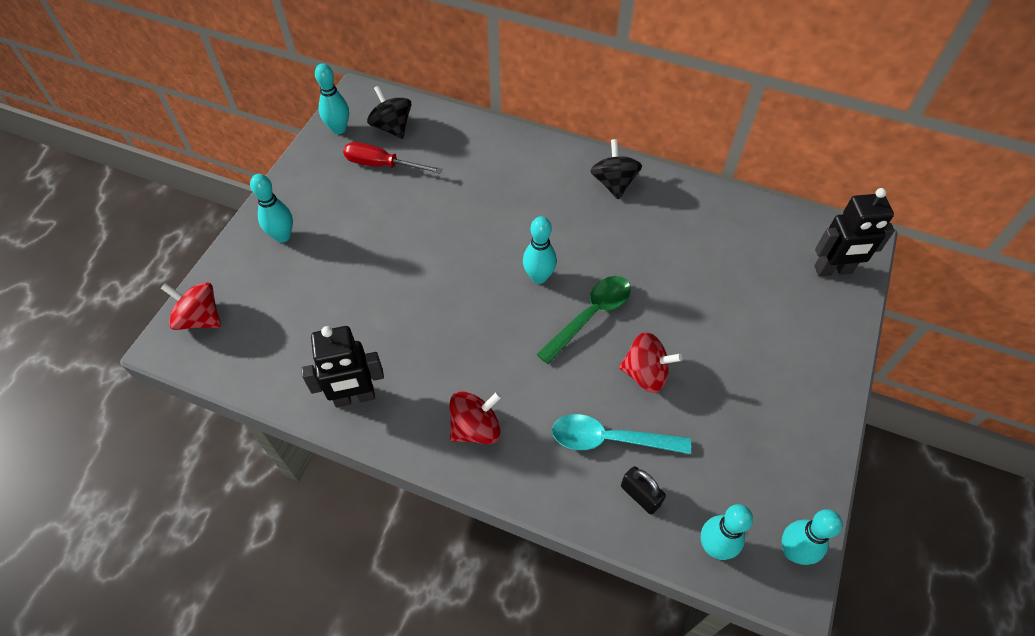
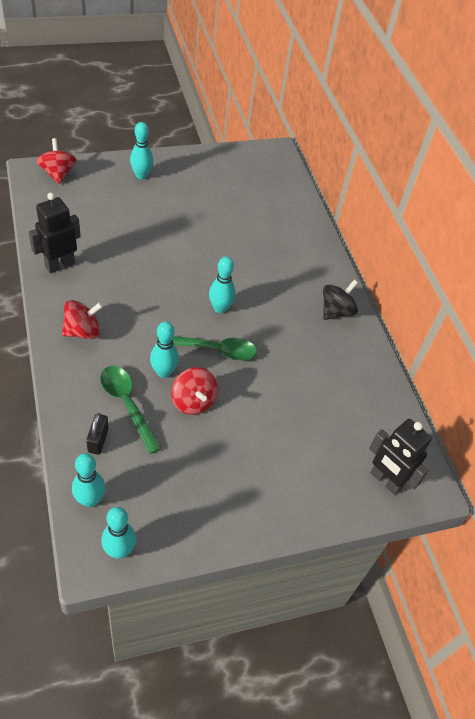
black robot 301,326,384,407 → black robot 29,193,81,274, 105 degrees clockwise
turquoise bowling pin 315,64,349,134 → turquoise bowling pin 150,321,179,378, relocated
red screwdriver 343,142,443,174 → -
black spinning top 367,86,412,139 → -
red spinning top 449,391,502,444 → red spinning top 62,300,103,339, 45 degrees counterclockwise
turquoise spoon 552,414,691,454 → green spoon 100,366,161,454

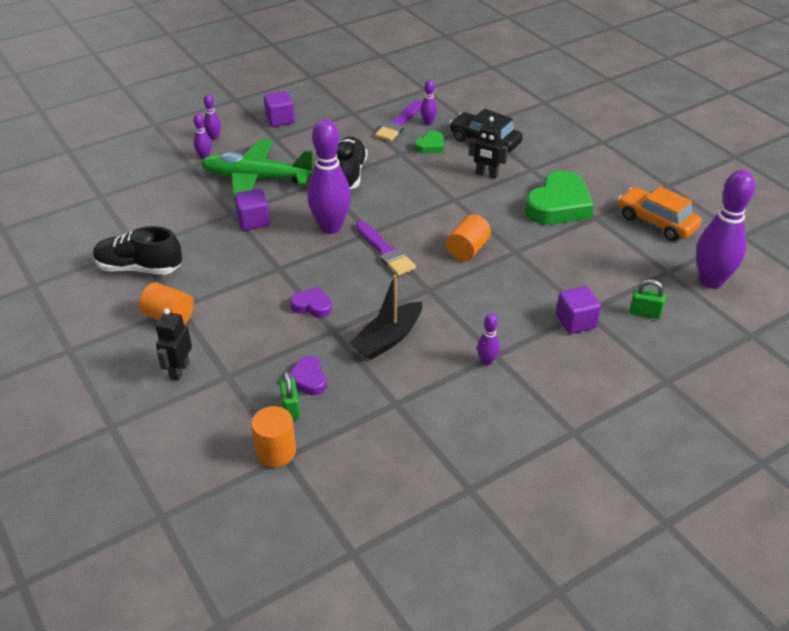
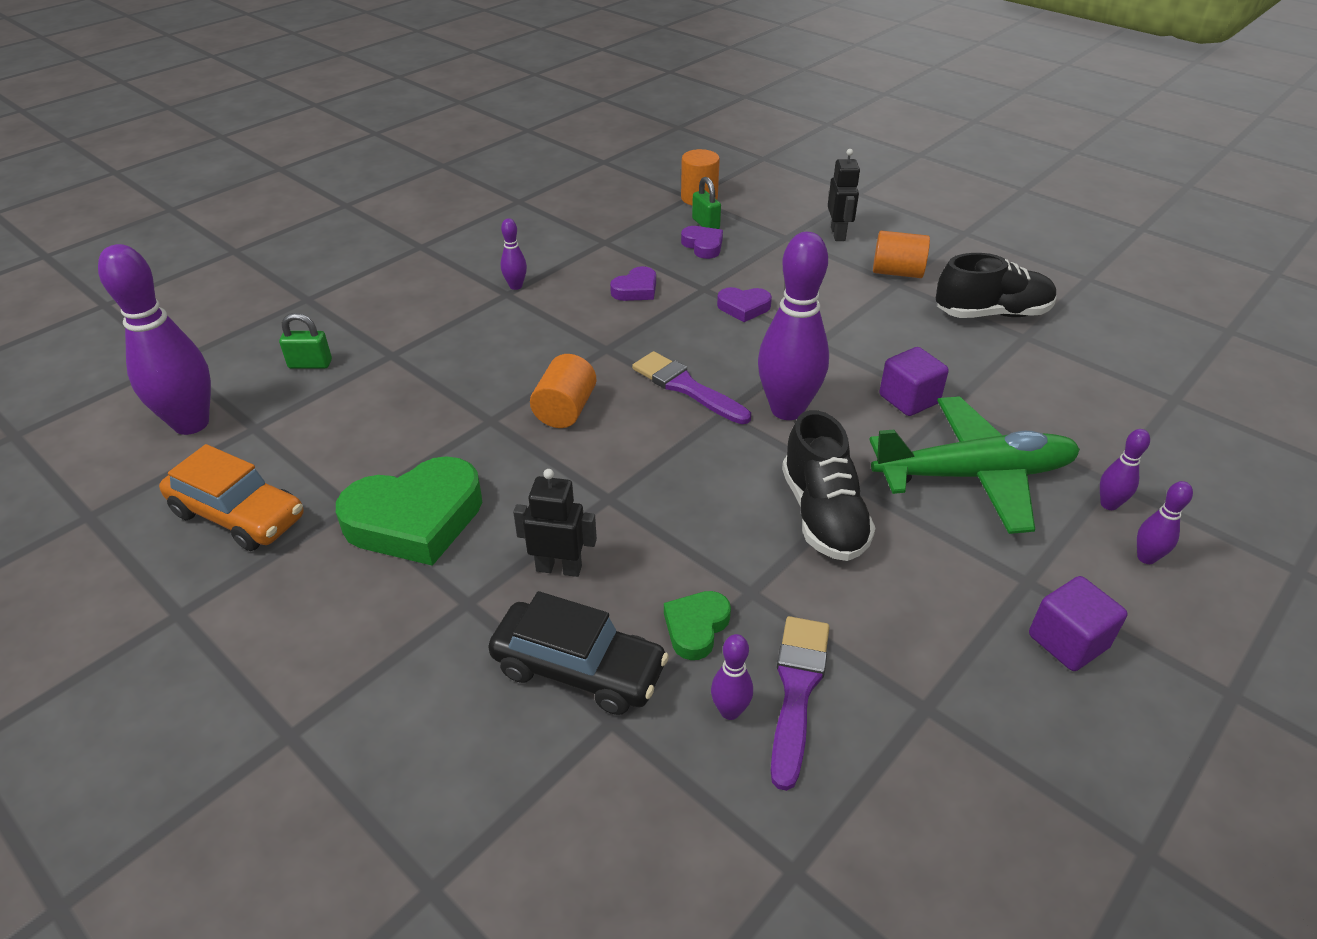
black boat 349,275,422,360 → purple heart 610,266,656,301
green heart 525,170,594,225 → green heart 336,456,482,566, 135 degrees counterclockwise
purple cube 556,286,601,334 → -

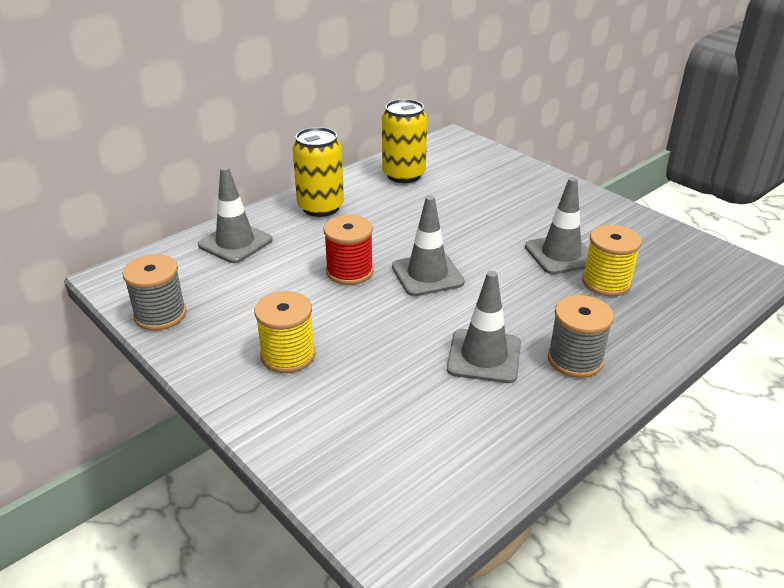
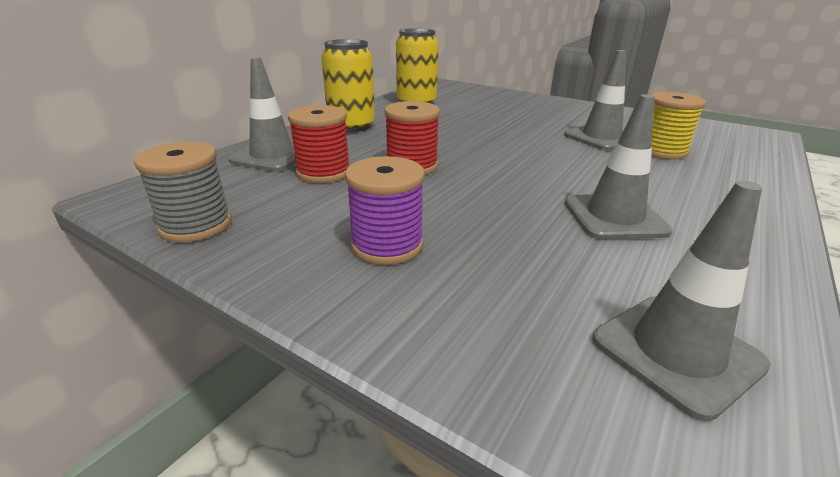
yellow spool 254,291,316,373 → purple spool 345,156,425,265
grey traffic cone 392,195,465,296 → grey traffic cone 592,181,771,421, relocated
grey spool 548,295,614,378 → -
- → red spool 288,105,350,183

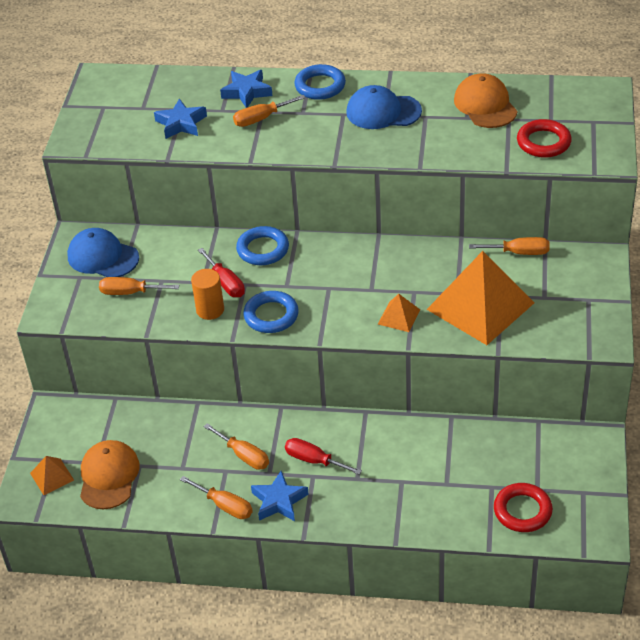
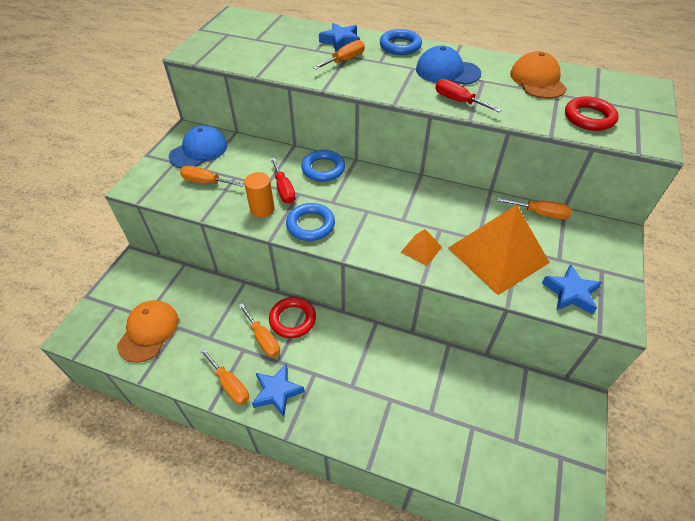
orange pyramid 30,456,74,495 → -
blue cap 67,228,139,277 → blue cap 169,126,227,168, 90 degrees clockwise
blue star 154,98,207,139 → blue star 542,264,602,315, relocated
orange screwdriver 233,95,306,127 → orange screwdriver 313,40,365,70, 150 degrees clockwise
red screwdriver 285,438,362,475 → red screwdriver 435,79,502,112, relocated
red ring 494,483,553,532 → red ring 269,297,316,338, relocated

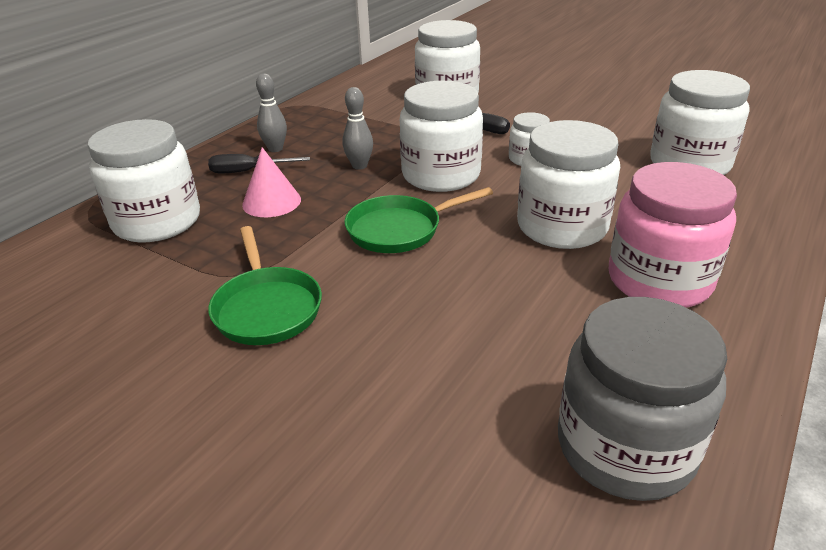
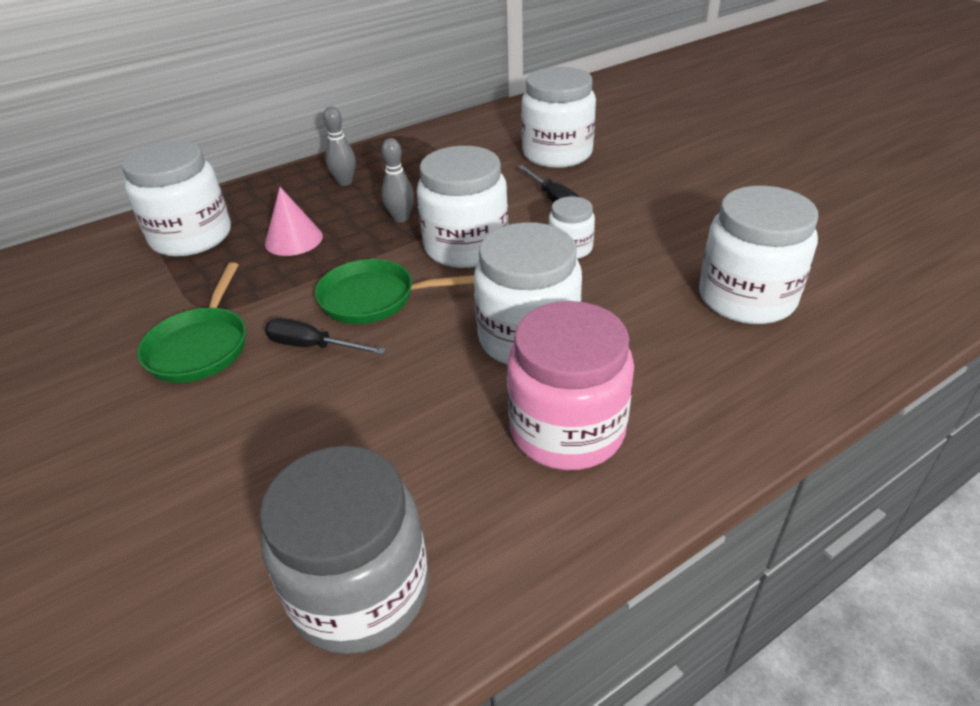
black screwdriver 208,154,310,173 → black screwdriver 265,318,386,355, relocated

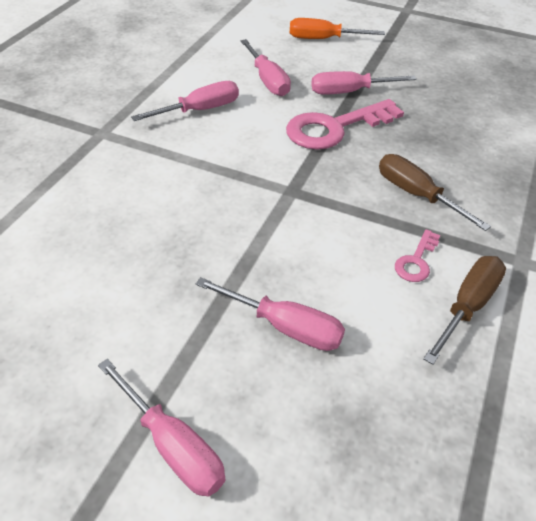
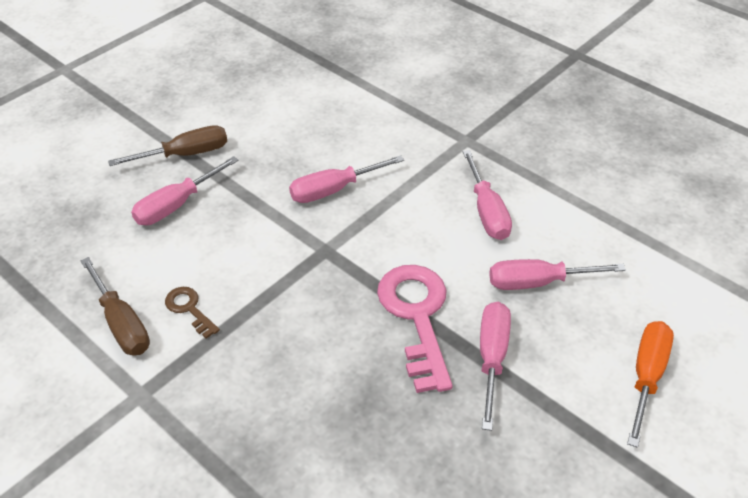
pink screwdriver 98,359,225,497 → pink screwdriver 289,155,404,203, relocated
brown screwdriver 379,154,491,231 → brown screwdriver 108,125,227,166, relocated
pink key 395,229,440,282 → brown key 165,287,220,339

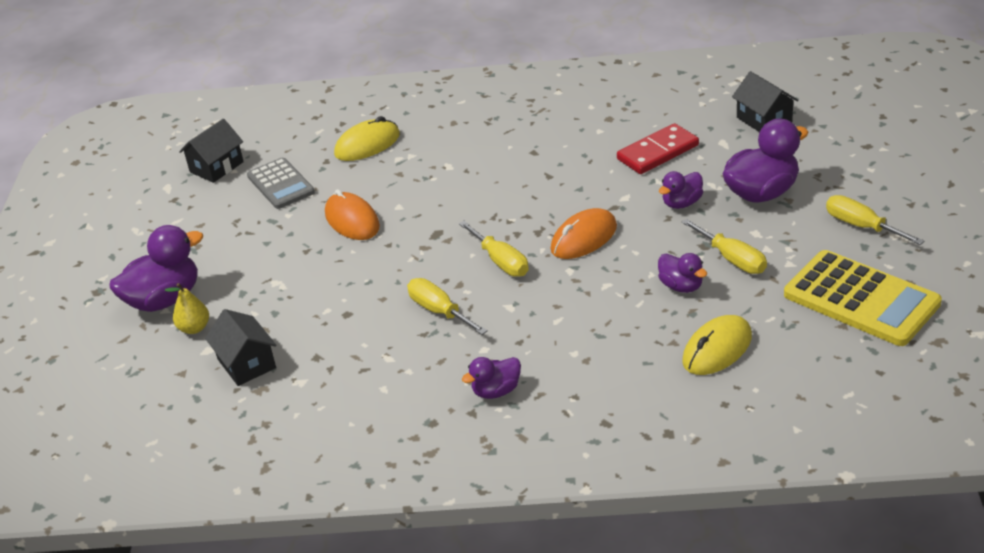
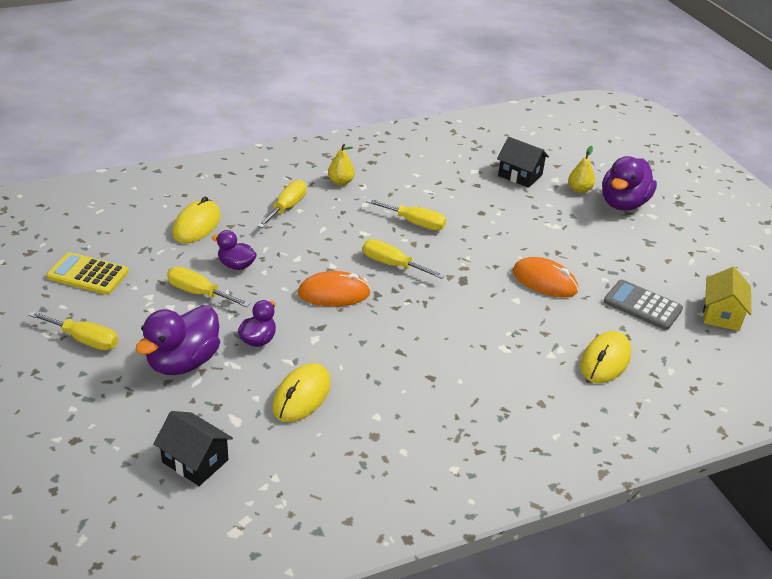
black house 179,119,244,183 → yellow house 703,267,751,331
purple duck 462,357,521,399 → yellow pear 328,144,355,186
orange mouse 551,208,617,259 → orange mouse 298,271,371,307, 60 degrees clockwise
red domino 617,123,699,174 → yellow mouse 272,363,331,422
yellow calculator 784,250,942,346 → yellow calculator 46,252,129,295, x0.63
- → yellow screwdriver 257,180,307,228

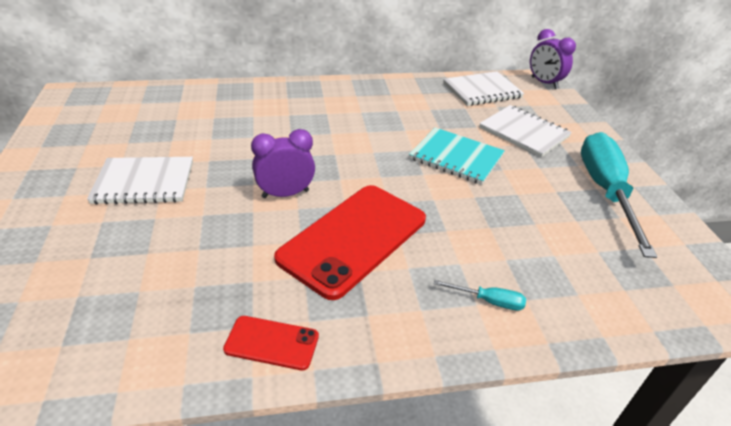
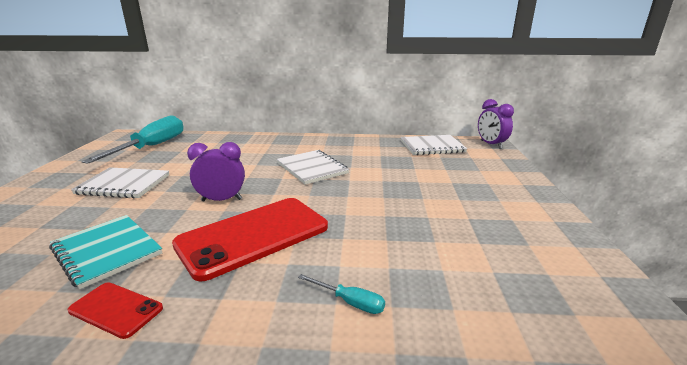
turquoise notebook 409,127,505,185 → turquoise notebook 49,215,162,290, relocated
white notebook 479,105,572,157 → white notebook 277,150,349,185, relocated
turquoise screwdriver 581,132,657,258 → turquoise screwdriver 81,115,183,164, relocated

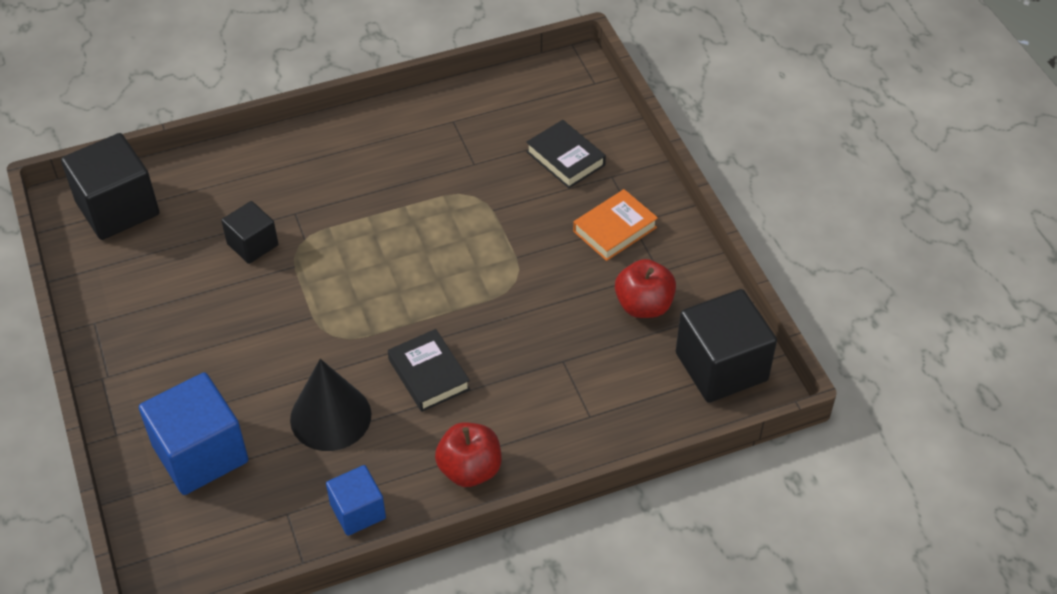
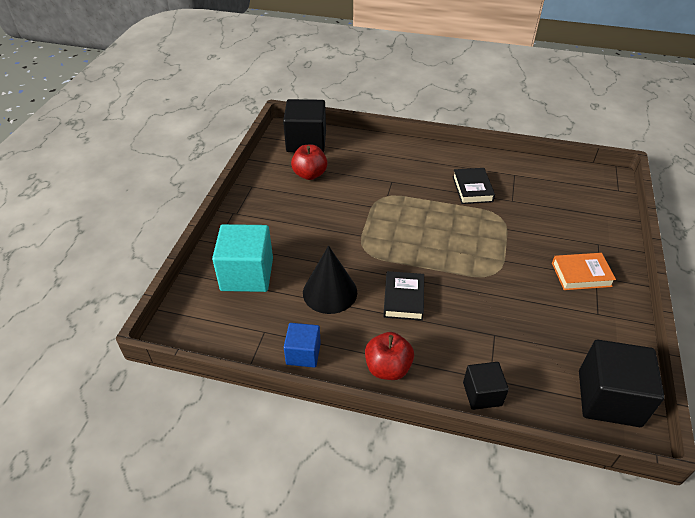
blue cube 139,372,248,495 → turquoise cube 212,224,273,292
black cube 221,201,278,264 → black cube 463,362,509,410, relocated
black book 526,120,606,188 → black book 453,168,495,204, relocated
red apple 615,259,676,318 → red apple 291,145,327,180, relocated

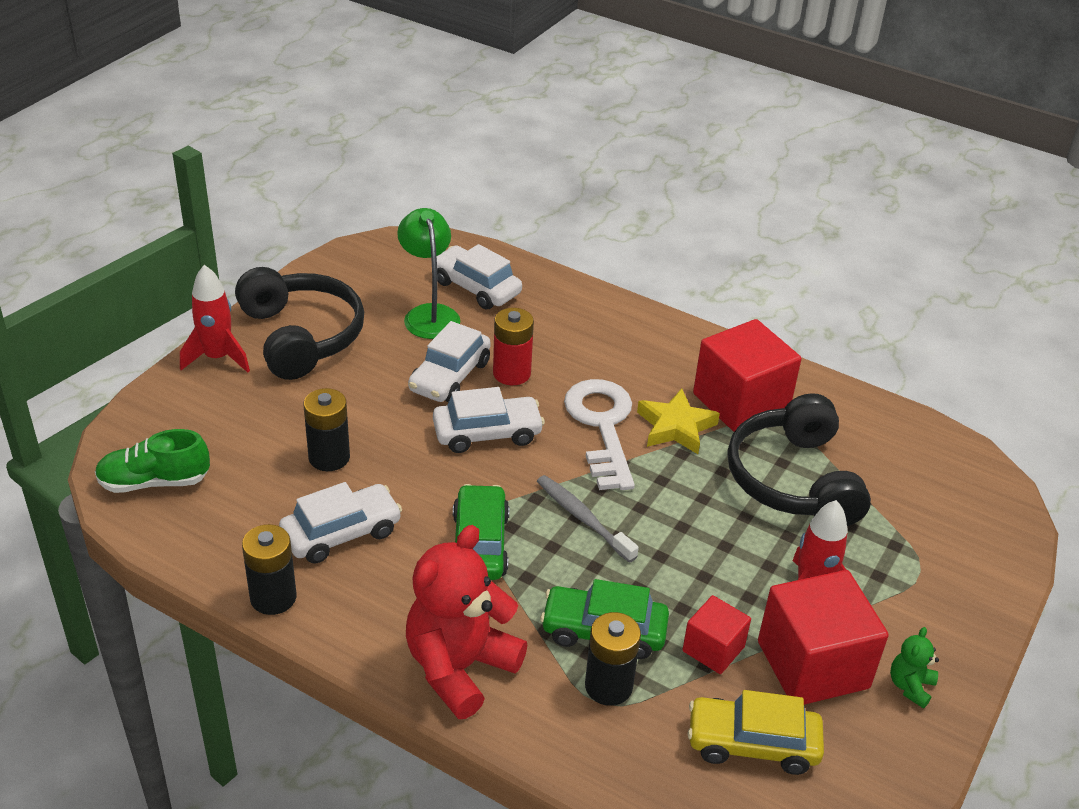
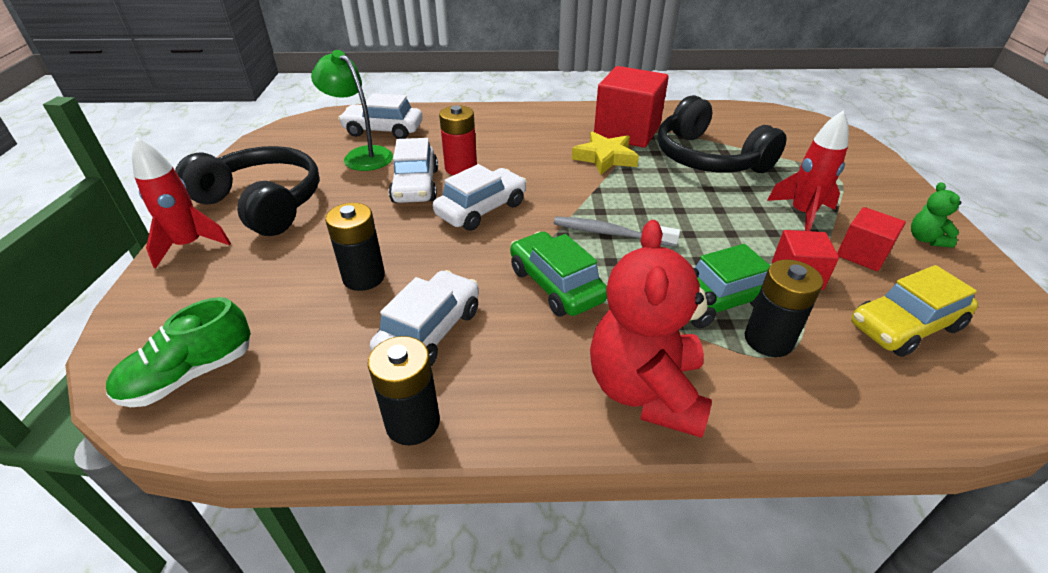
white key 564,379,635,490 → -
red cube 758,570,889,705 → red cube 837,207,906,271, x0.54

